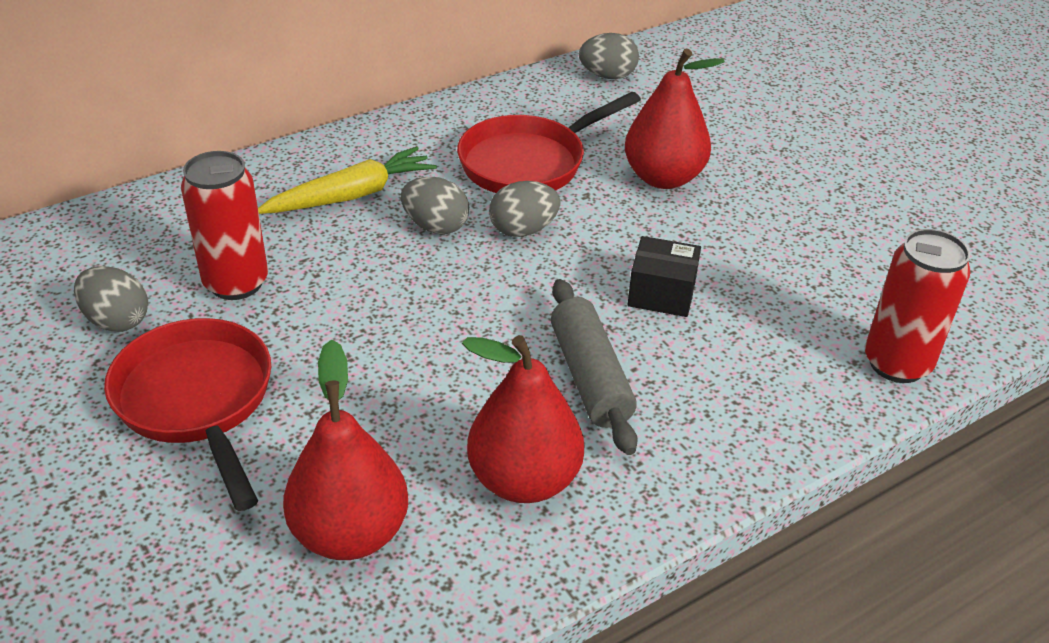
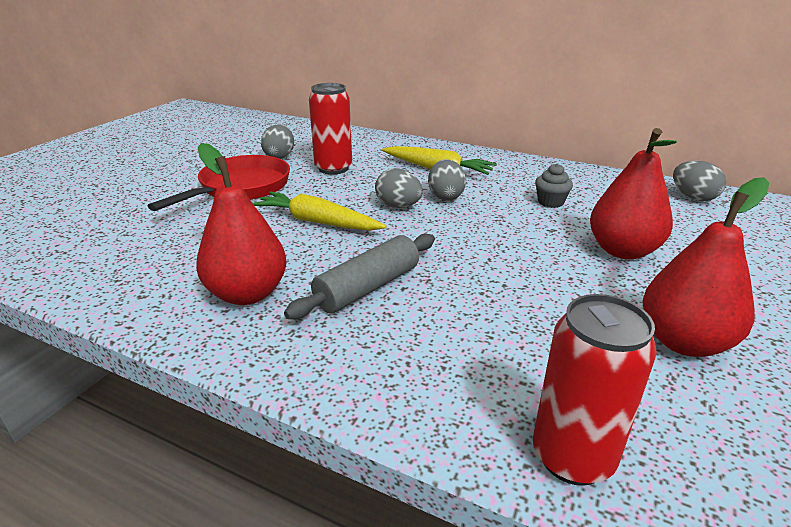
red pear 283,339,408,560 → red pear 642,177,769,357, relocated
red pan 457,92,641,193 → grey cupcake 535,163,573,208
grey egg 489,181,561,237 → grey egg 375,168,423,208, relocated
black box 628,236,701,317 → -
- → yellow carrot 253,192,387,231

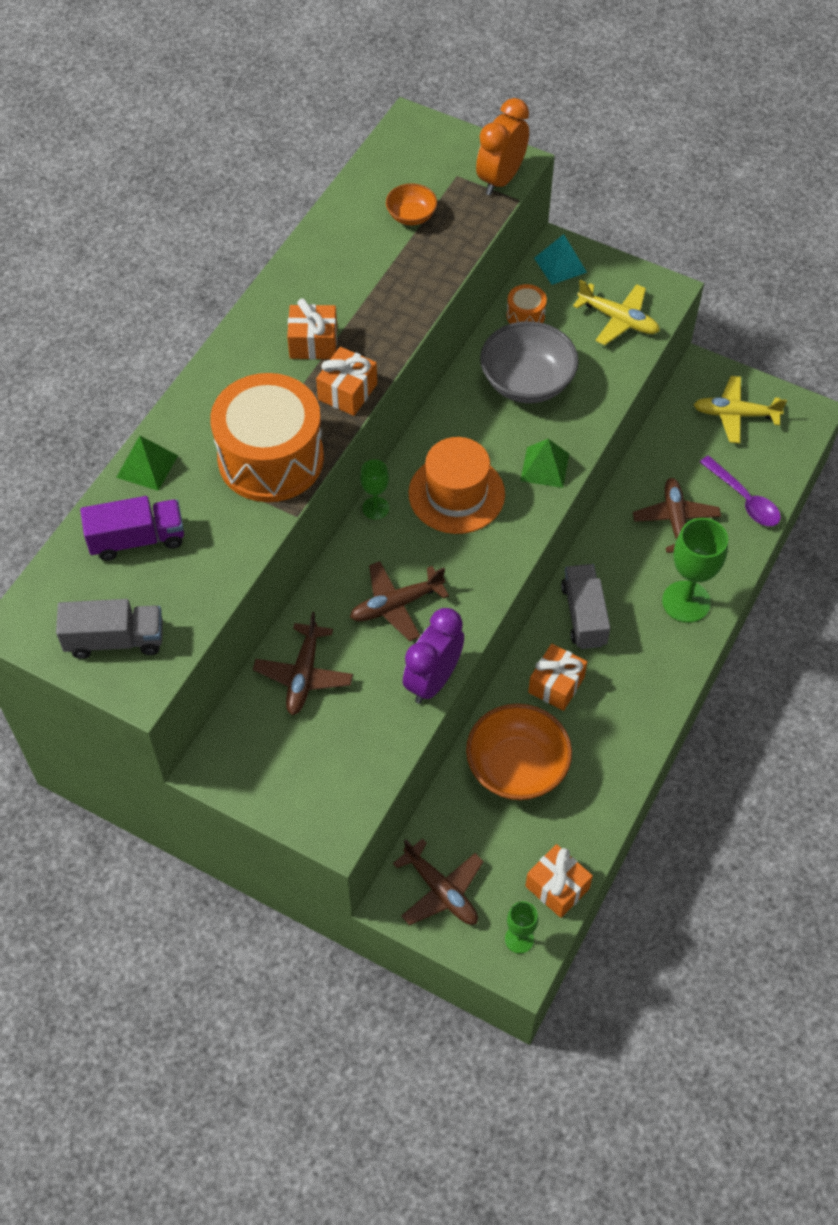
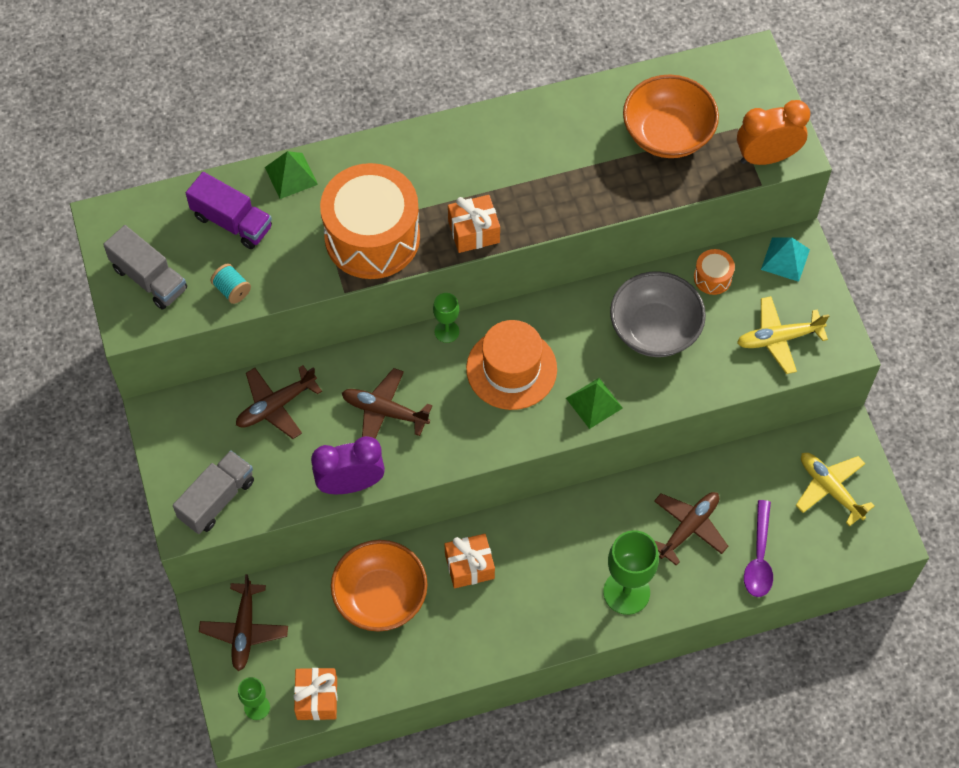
orange gift 287,298,337,360 → -
orange bowl 386,183,437,225 → orange bowl 623,75,719,158, x1.90
grey truck 561,564,610,649 → grey truck 173,450,254,534, relocated
yellow plane 573,280,660,345 → yellow plane 737,296,829,374, 90 degrees clockwise
- → turquoise spool 211,264,251,304

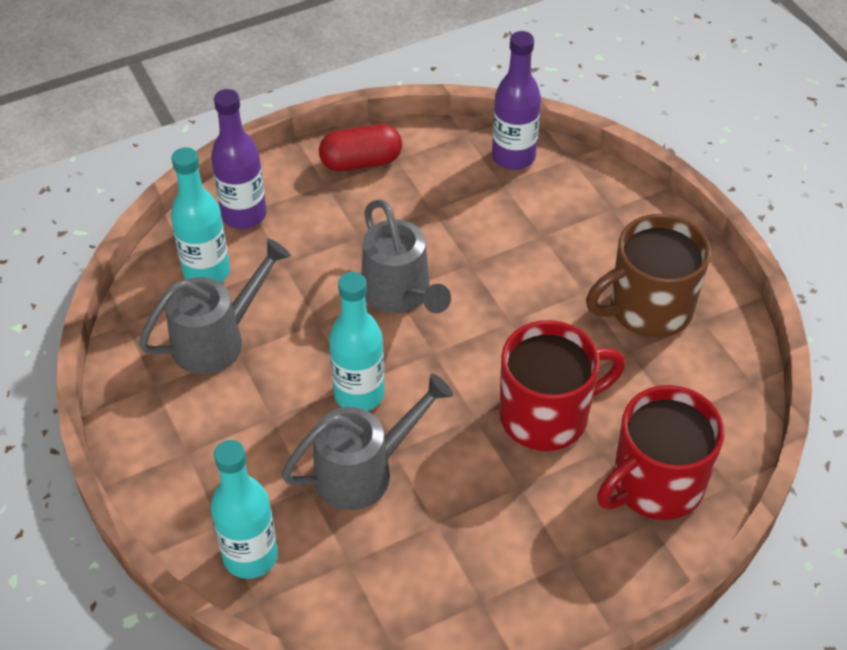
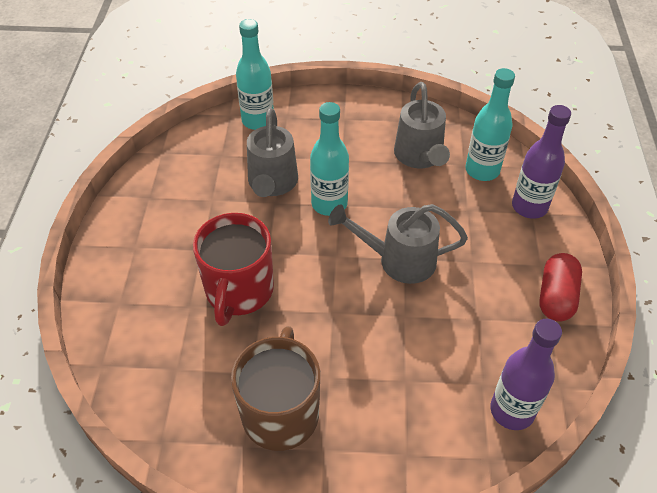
red mug 597,385,724,520 → -

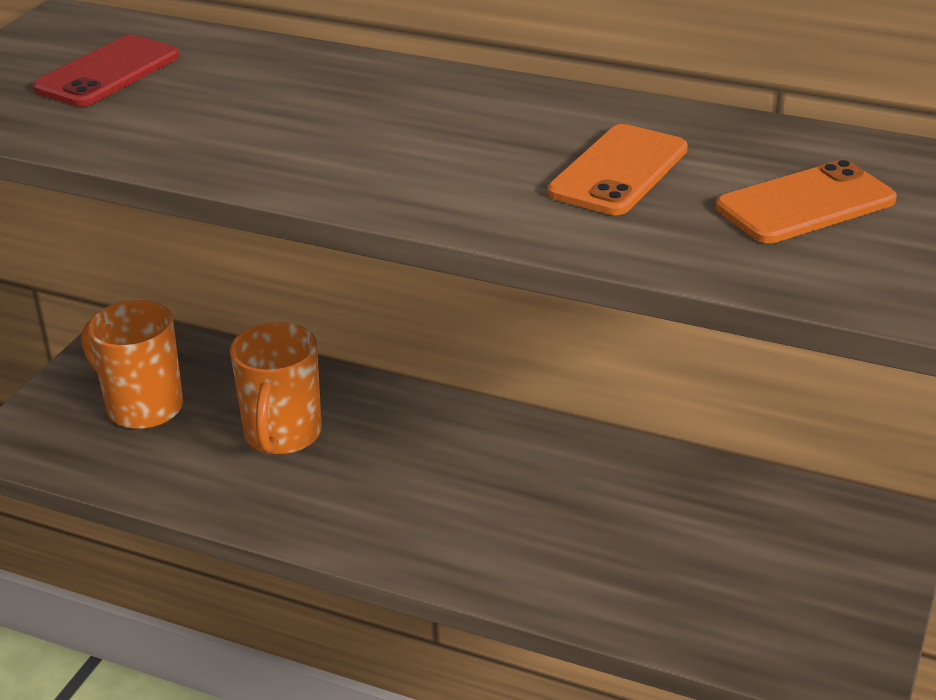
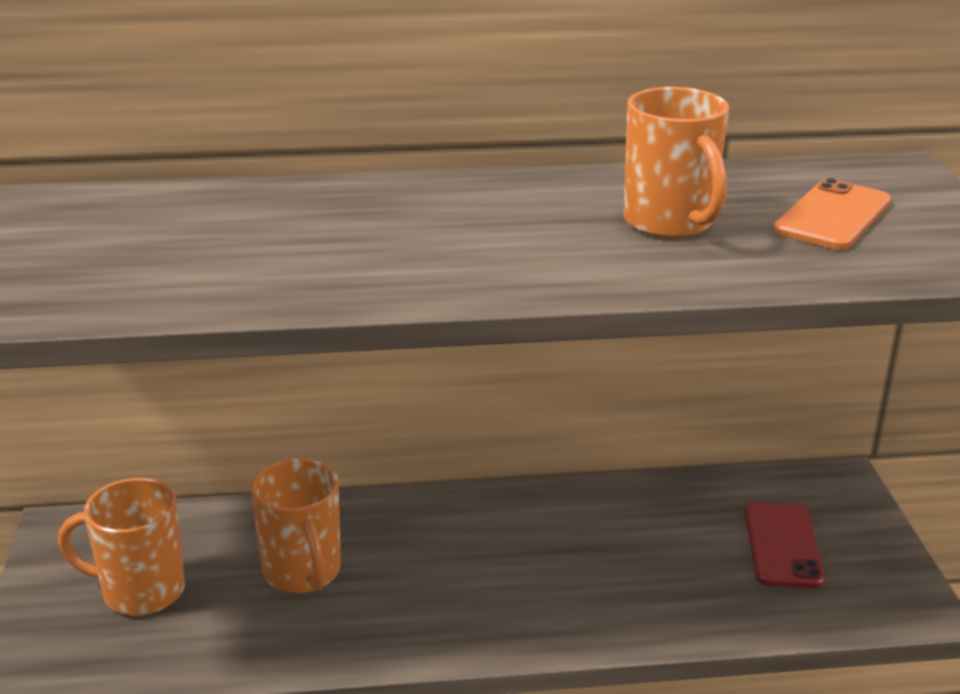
red phone 33,35,179,107 → red phone 744,502,825,588, relocated
orange phone 547,124,688,215 → orange mug 623,87,729,238

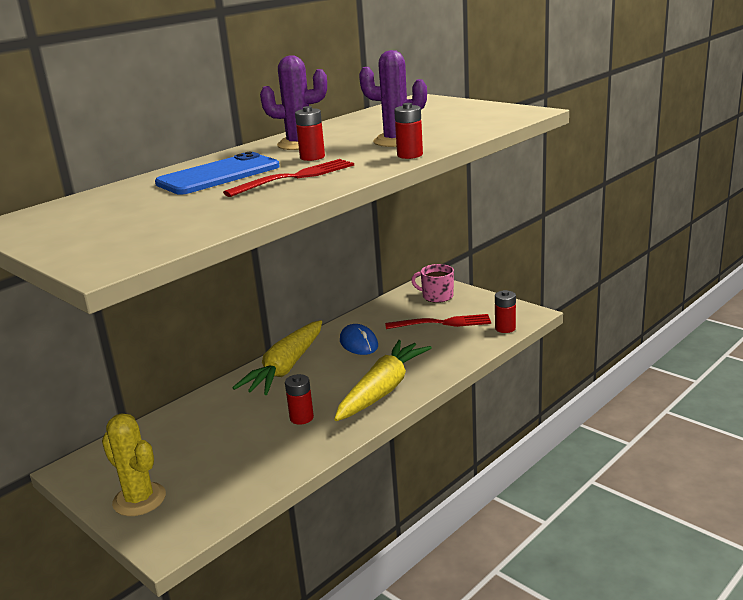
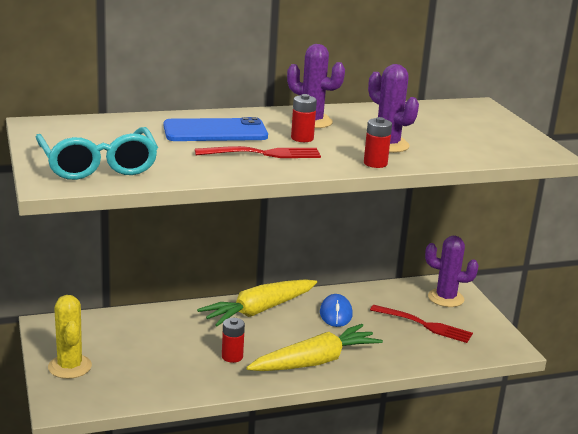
pink mug 411,264,454,303 → purple cactus 425,236,479,307
red battery 495,290,516,333 → -
- → turquoise glasses 36,127,158,180

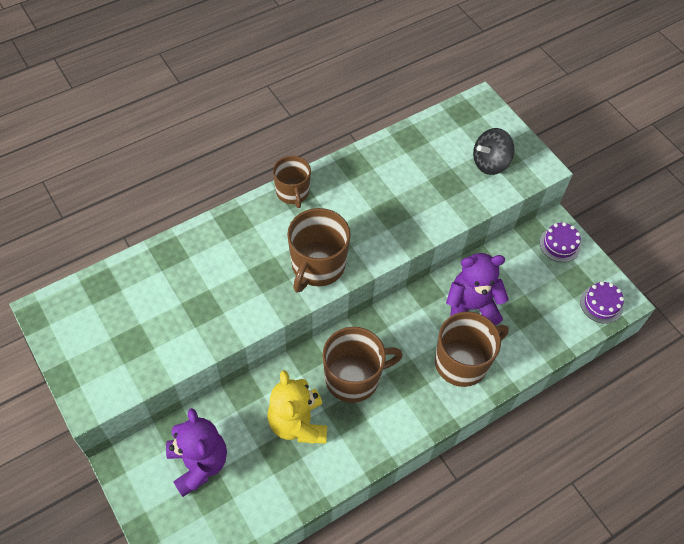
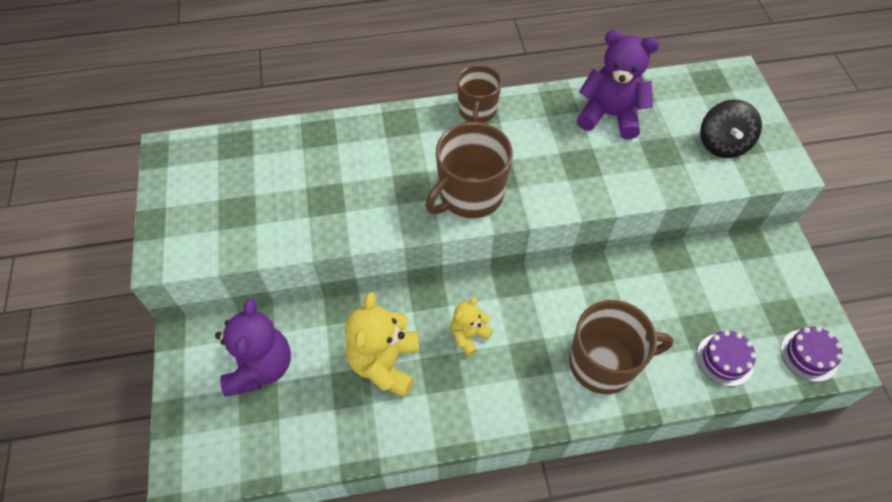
brown mug 323,327,403,403 → yellow teddy bear 451,297,493,356
purple teddy bear 446,253,509,325 → purple teddy bear 577,30,659,139, relocated
black spinning top 473,128,515,175 → black spinning top 700,100,762,158, 75 degrees counterclockwise
purple cake 540,222,581,262 → purple cake 697,330,756,387, relocated

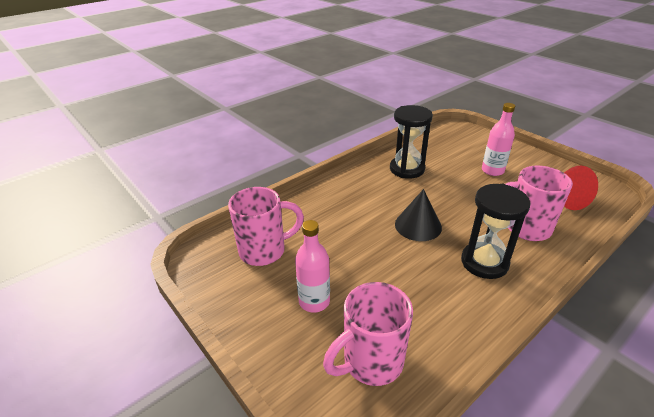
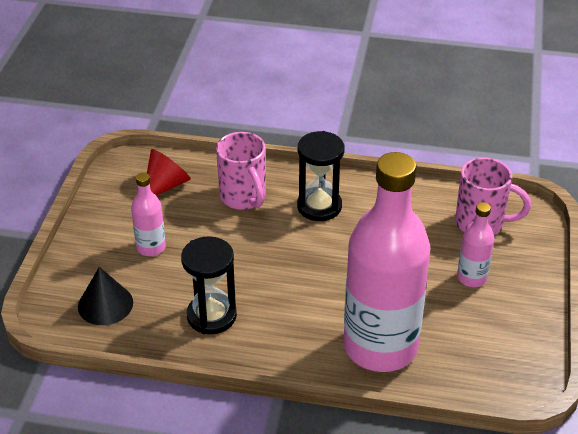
pink mug 228,187,304,266 → -
black cone 395,189,442,241 → black cone 78,267,133,325, relocated
- → pink bottle 344,152,430,372

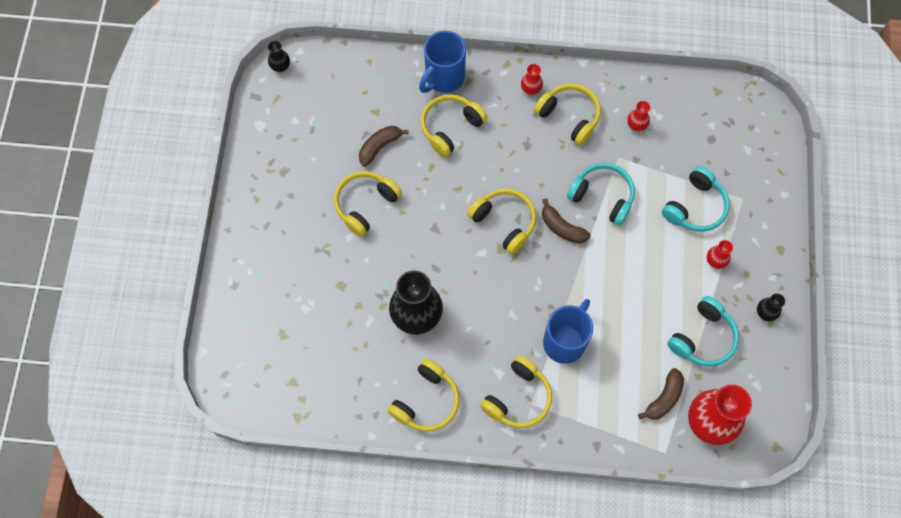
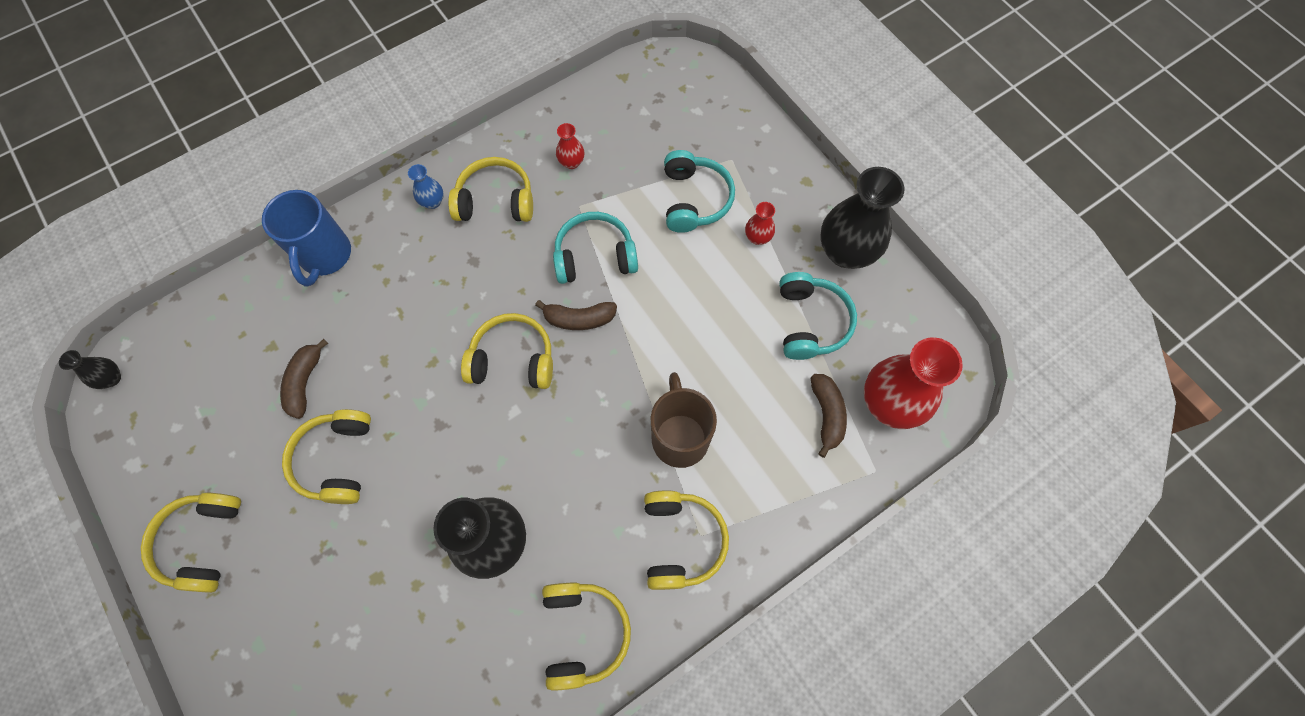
yellow headphones 421,94,487,157 → yellow headphones 141,493,241,593, relocated
red vase 521,64,543,95 → blue vase 408,164,444,209
blue mug 543,299,593,364 → brown mug 651,372,717,468
black vase 757,293,785,321 → black vase 820,167,904,269, x2.22

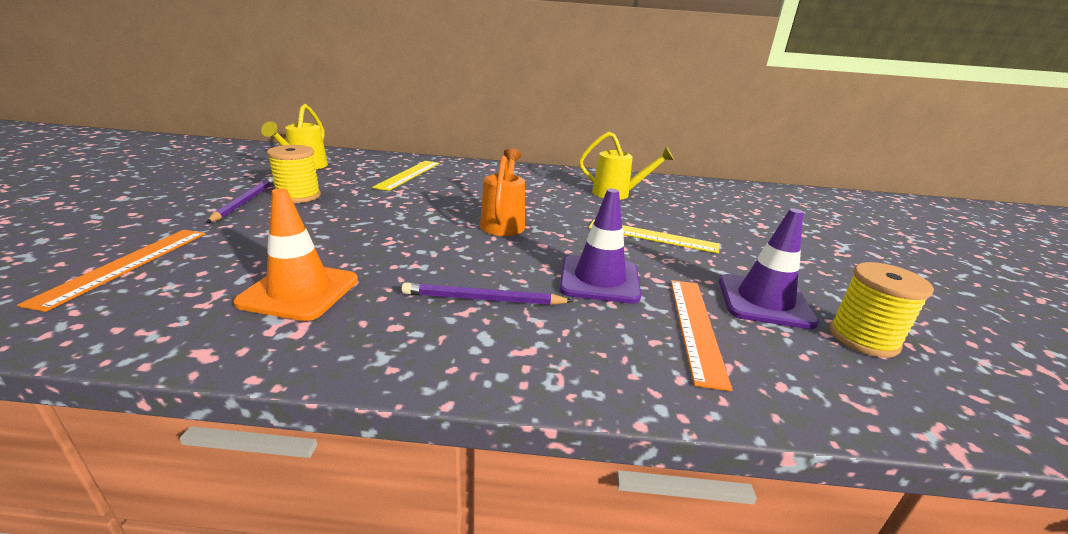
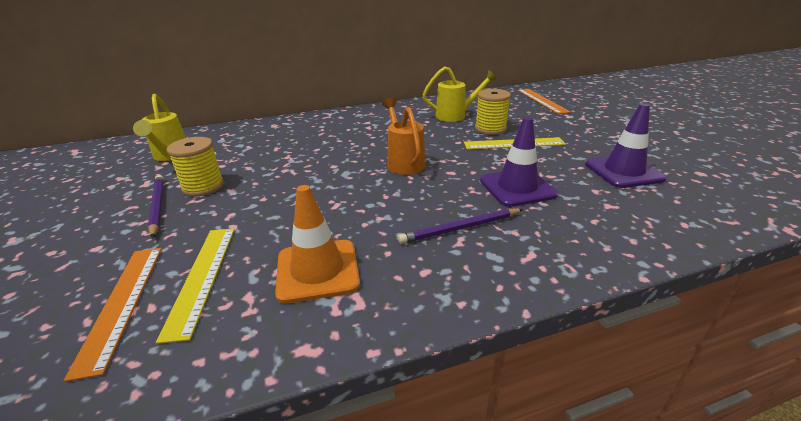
yellow ruler 372,161,439,191 → yellow ruler 156,228,235,344, relocated
orange ruler 671,280,732,391 → orange ruler 517,89,571,114, relocated
yellow spool 830,262,934,358 → yellow spool 475,89,511,135, relocated

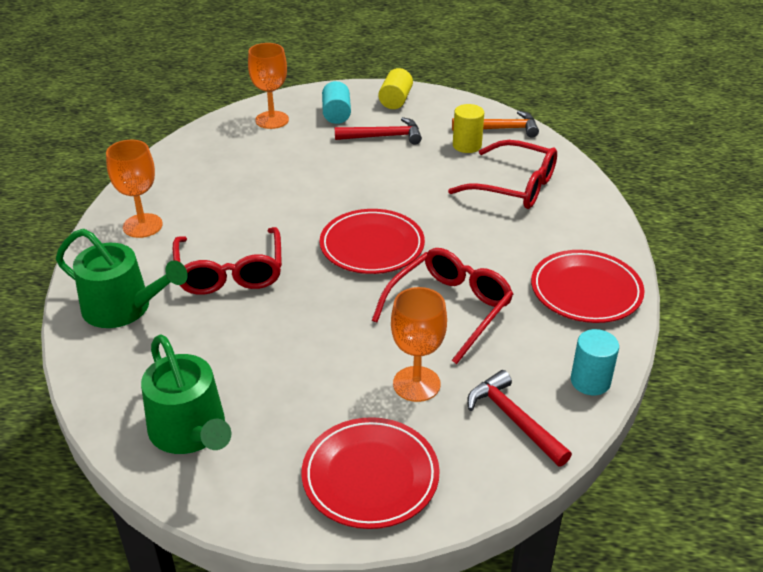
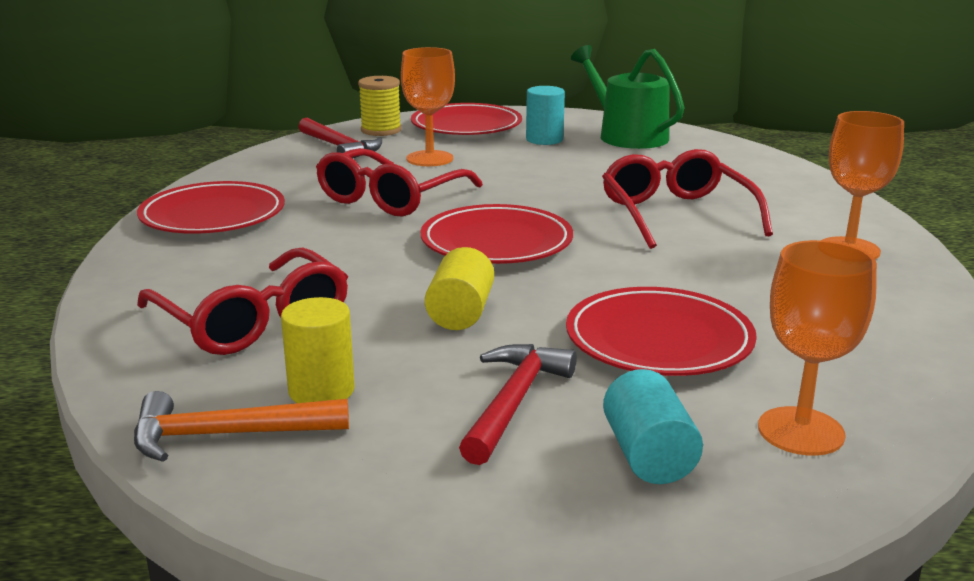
green watering can 56,229,188,328 → -
red hammer 335,117,422,144 → red hammer 459,344,577,465, 120 degrees clockwise
yellow cylinder 378,68,413,109 → yellow cylinder 425,247,494,330, relocated
red glasses 448,140,557,209 → red glasses 137,247,348,355, 150 degrees counterclockwise
turquoise cylinder 571,329,619,395 → turquoise cylinder 526,86,565,145, relocated
- → yellow spool 358,76,401,136
- → red plate 566,287,757,376

